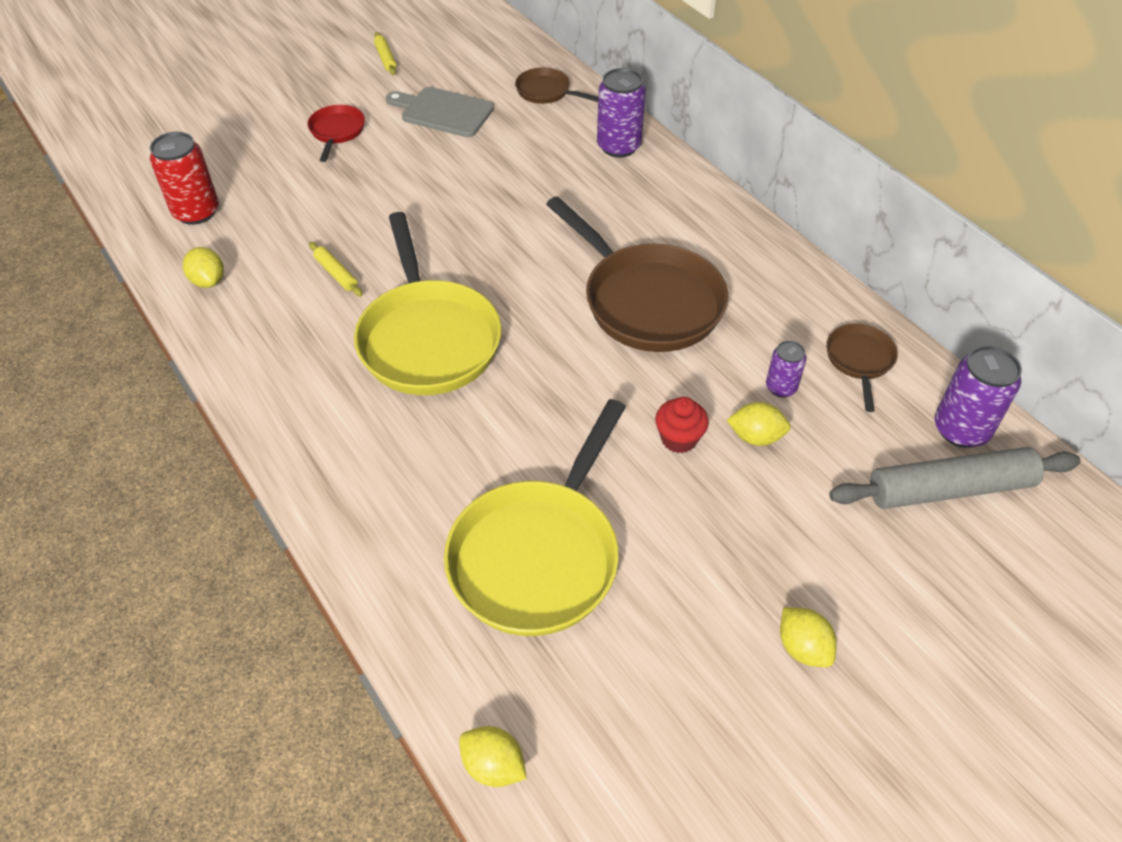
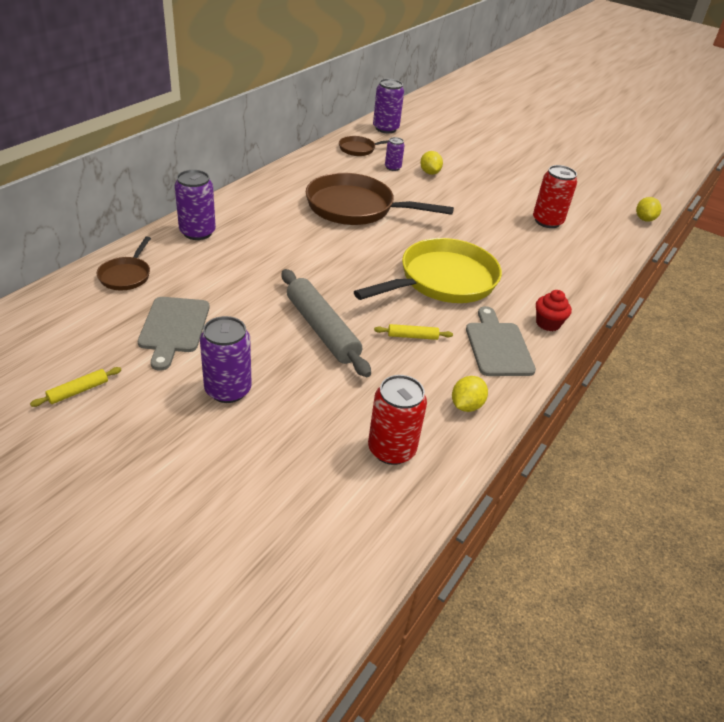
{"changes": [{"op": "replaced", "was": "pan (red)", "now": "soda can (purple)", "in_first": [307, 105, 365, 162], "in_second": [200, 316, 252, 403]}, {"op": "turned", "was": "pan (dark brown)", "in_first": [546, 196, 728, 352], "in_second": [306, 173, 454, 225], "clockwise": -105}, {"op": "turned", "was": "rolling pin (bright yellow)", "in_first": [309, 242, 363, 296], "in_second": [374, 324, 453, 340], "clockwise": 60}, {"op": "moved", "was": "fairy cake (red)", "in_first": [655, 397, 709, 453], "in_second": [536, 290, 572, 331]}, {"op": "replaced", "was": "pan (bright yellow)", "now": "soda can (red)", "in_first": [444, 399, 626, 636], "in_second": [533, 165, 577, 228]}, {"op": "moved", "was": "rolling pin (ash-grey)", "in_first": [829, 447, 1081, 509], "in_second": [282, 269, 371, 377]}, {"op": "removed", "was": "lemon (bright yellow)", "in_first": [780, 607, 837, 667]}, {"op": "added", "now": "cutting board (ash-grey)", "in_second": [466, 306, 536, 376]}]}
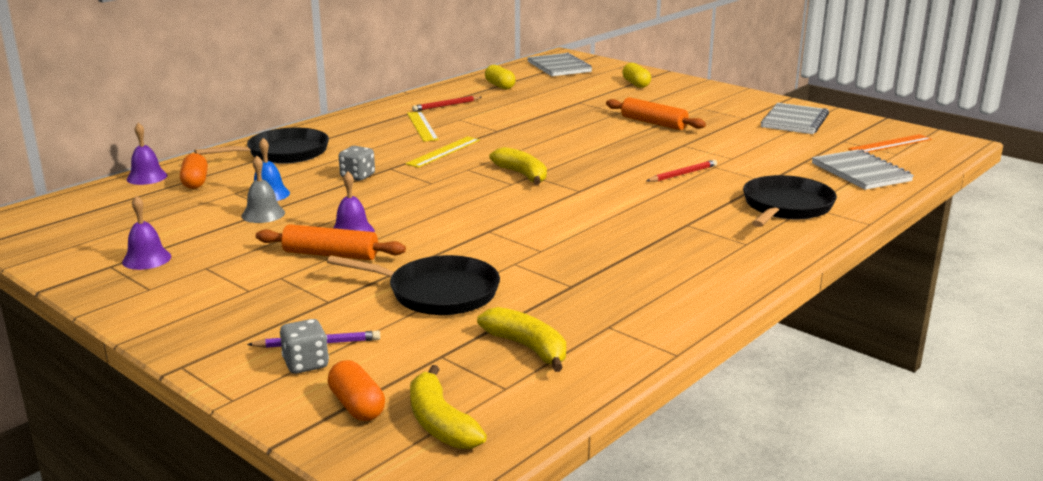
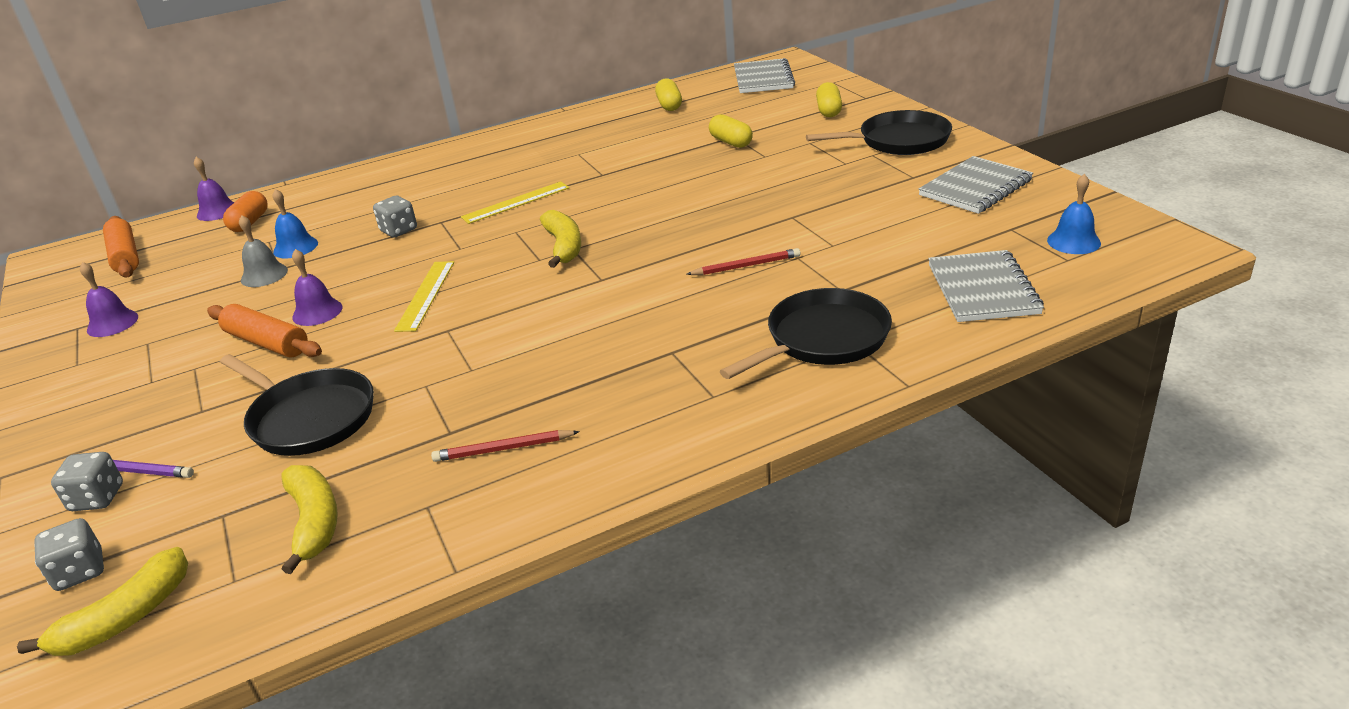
{"changes": [{"op": "moved", "was": "pencil (red)", "in_first": [412, 96, 482, 111], "in_second": [431, 430, 580, 462]}, {"op": "moved", "was": "rolling pin (orange)", "in_first": [606, 97, 706, 130], "in_second": [103, 216, 139, 278]}, {"op": "moved", "was": "ruler (bright yellow)", "in_first": [407, 111, 439, 142], "in_second": [394, 261, 454, 332]}, {"op": "moved", "was": "pan (black)", "in_first": [194, 127, 329, 164], "in_second": [806, 110, 952, 155]}, {"op": "replaced", "was": "ruler (orange)", "now": "hand bell (blue)", "in_first": [848, 134, 932, 152], "in_second": [1047, 174, 1101, 254]}, {"op": "replaced", "was": "pill shape (orange)", "now": "die (ash-grey)", "in_first": [328, 360, 385, 421], "in_second": [34, 518, 104, 591]}, {"op": "turned", "was": "banana fruit (bright yellow)", "in_first": [410, 365, 487, 449], "in_second": [17, 547, 188, 656], "clockwise": -135}, {"op": "added", "now": "pill shape (bright yellow)", "in_second": [709, 114, 753, 148]}]}
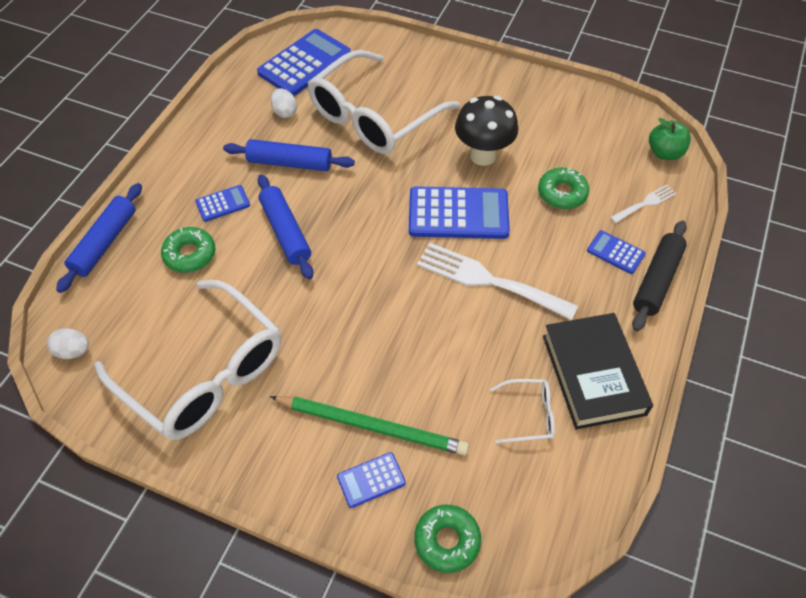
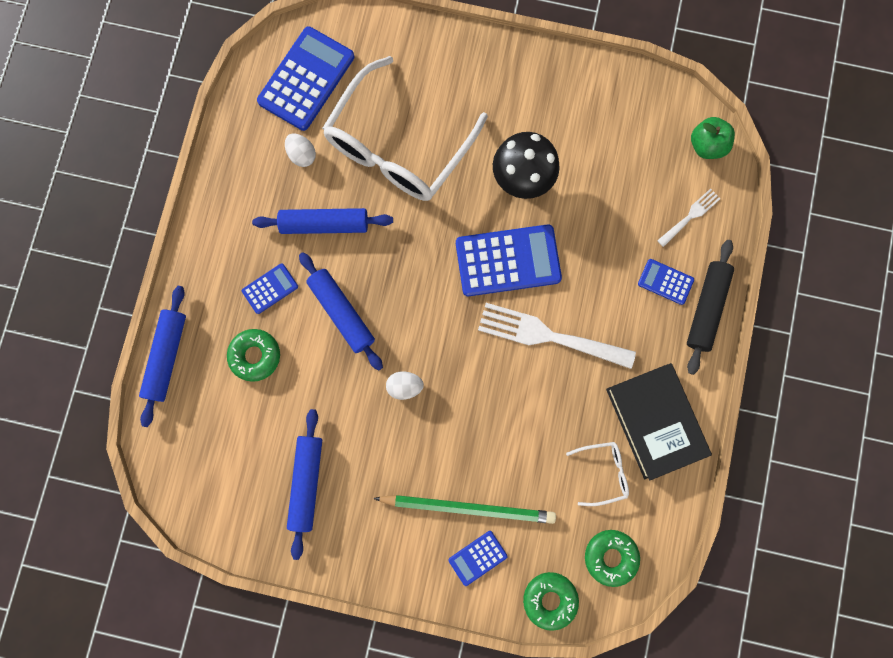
{"changes": [{"op": "moved", "was": "donut (leaf-green)", "in_first": [538, 168, 589, 209], "in_second": [585, 530, 640, 587]}, {"op": "replaced", "was": "glasses (white)", "now": "rolling pin (blue)", "in_first": [94, 280, 281, 440], "in_second": [287, 409, 322, 560]}, {"op": "moved", "was": "egg shape (white)", "in_first": [47, 328, 89, 359], "in_second": [386, 371, 424, 400]}]}
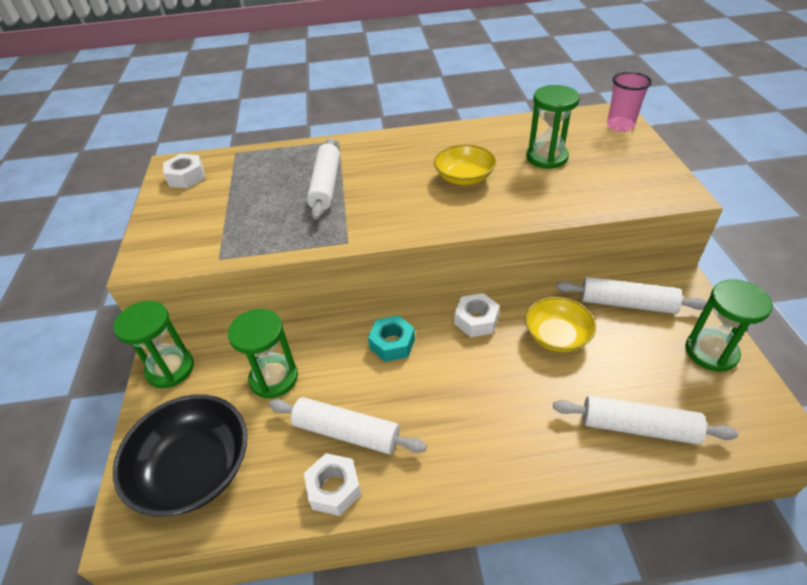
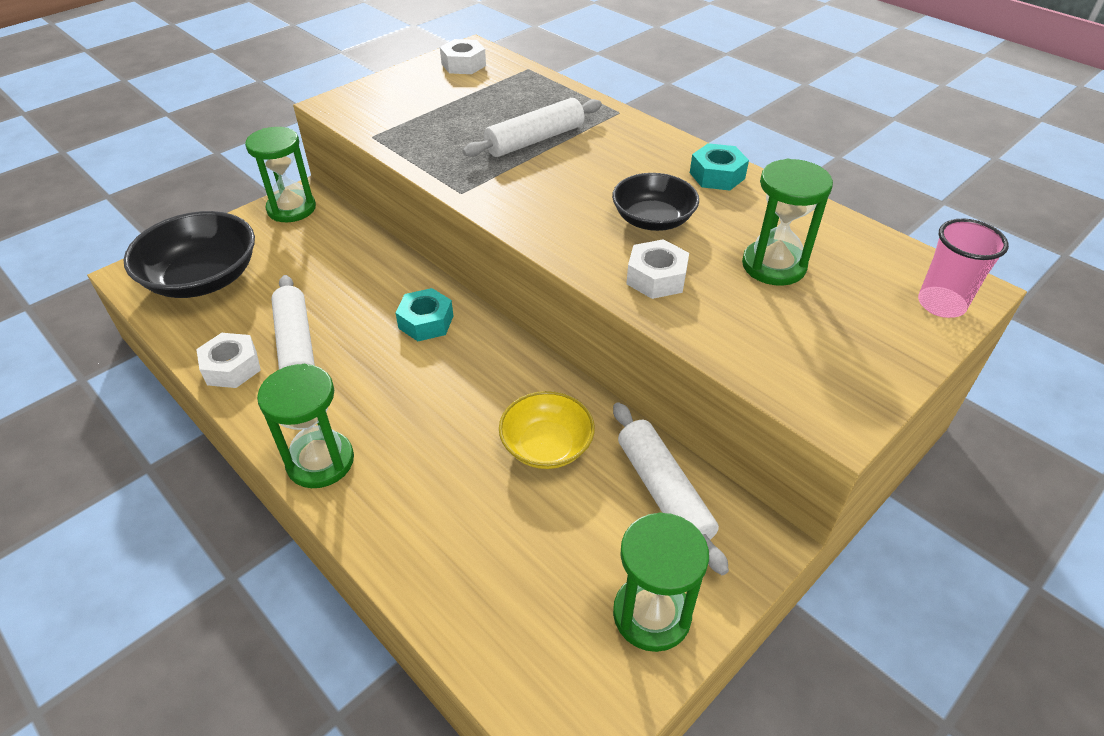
{"changes": [{"op": "recoloured", "was": "bowl (bright yellow)", "now": "bowl (black)", "in_first": [434, 144, 496, 185], "in_second": [612, 173, 699, 231]}, {"op": "moved", "was": "hex nut (white)", "in_first": [454, 293, 500, 337], "in_second": [626, 239, 689, 299]}, {"op": "moved", "was": "sandglass (leaf-green)", "in_first": [228, 309, 298, 398], "in_second": [257, 364, 354, 488]}, {"op": "removed", "was": "rolling pin (white)", "in_first": [553, 395, 738, 445]}, {"op": "added", "now": "hex nut (turquoise)", "in_second": [690, 143, 749, 191]}]}
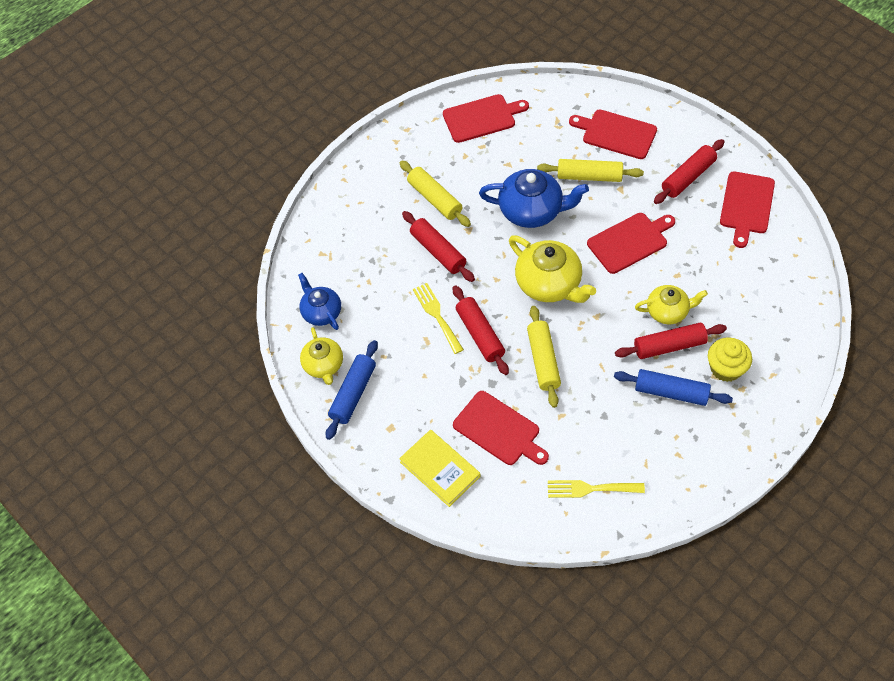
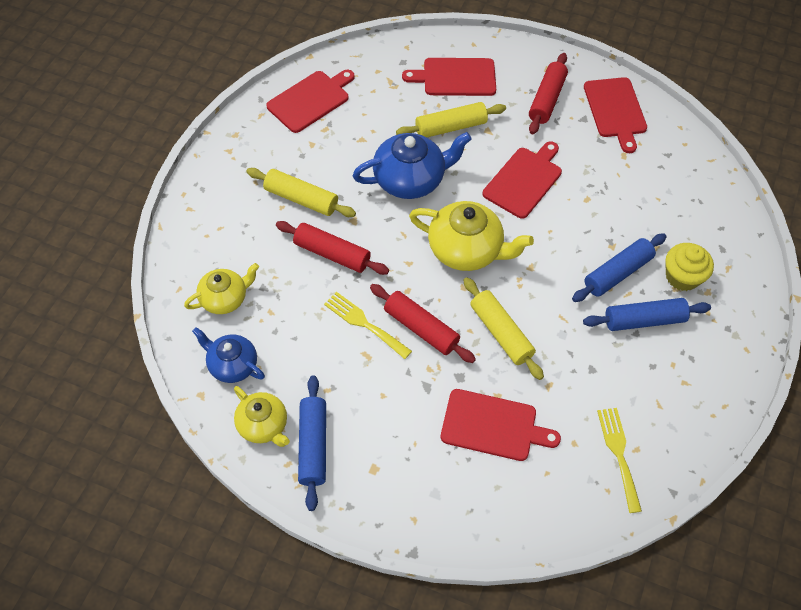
{"changes": [{"op": "moved", "was": "teapot (bright yellow)", "in_first": [635, 285, 708, 324], "in_second": [184, 263, 259, 314]}, {"op": "recoloured", "was": "rolling pin (red)", "now": "rolling pin (blue)", "in_first": [615, 323, 727, 359], "in_second": [572, 233, 667, 302]}, {"op": "removed", "was": "hardcover (bright yellow)", "in_first": [399, 429, 480, 507]}, {"op": "turned", "was": "table fork (bright yellow)", "in_first": [548, 480, 645, 498], "in_second": [597, 408, 642, 513], "clockwise": 105}]}
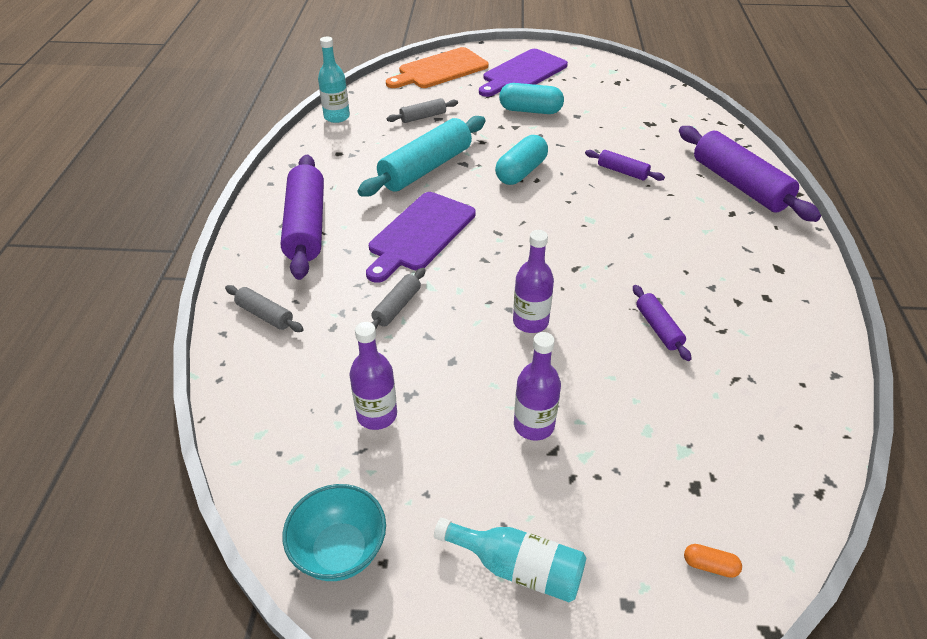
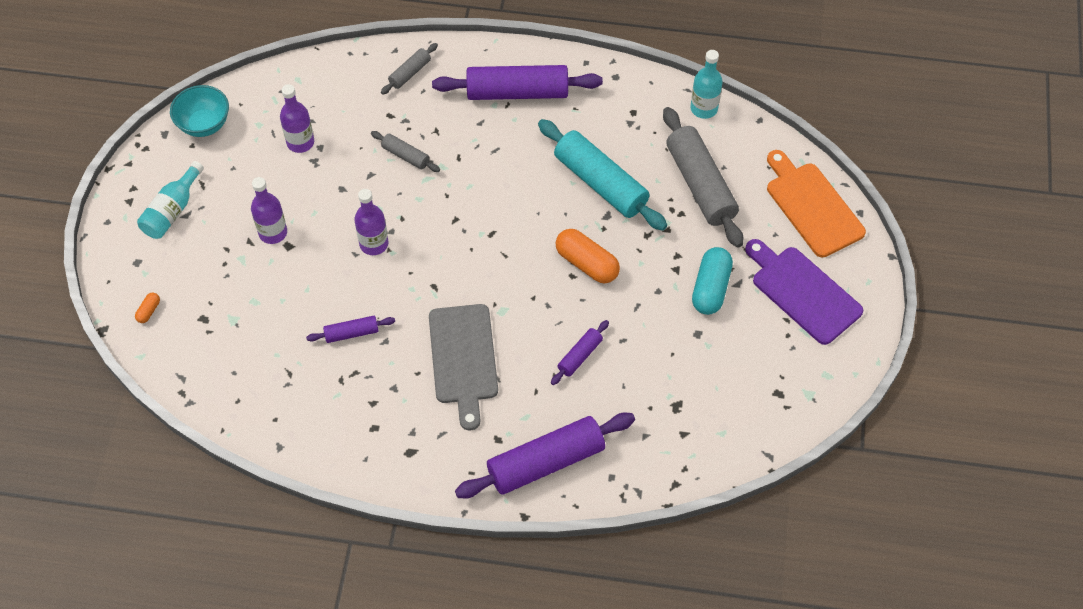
{"changes": [{"op": "resized", "was": "rolling pin (ash-grey)", "in_first": [387, 98, 458, 123], "in_second": [663, 107, 743, 248], "ratio": 2.08}, {"op": "recoloured", "was": "pill shape (turquoise)", "now": "pill shape (orange)", "in_first": [495, 135, 548, 185], "in_second": [556, 229, 620, 283]}, {"op": "removed", "was": "cutting board (purple)", "in_first": [366, 192, 476, 283]}, {"op": "added", "now": "cutting board (ash-grey)", "in_second": [429, 304, 498, 431]}]}
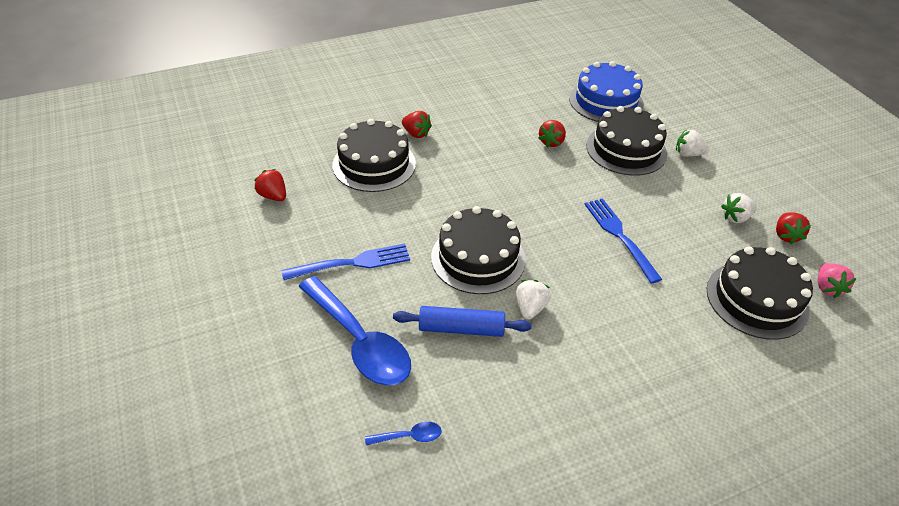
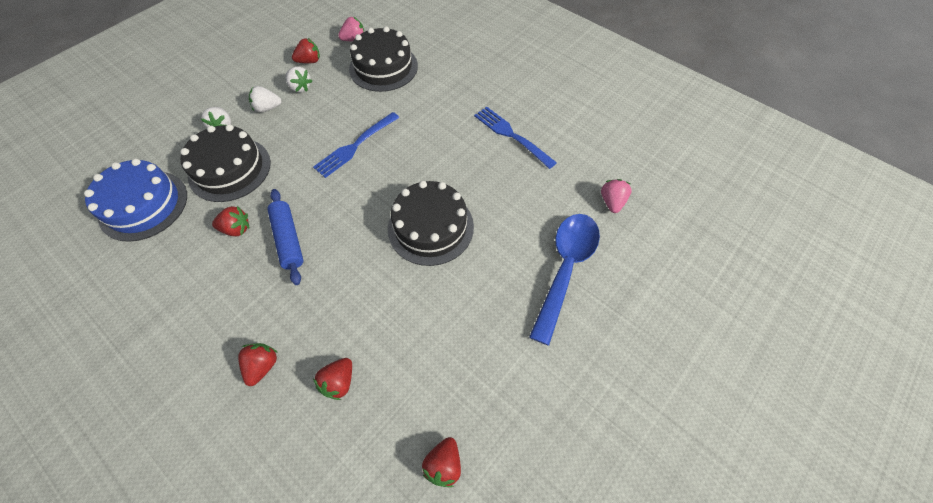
{"changes": [{"op": "replaced", "was": "layer cake (black)", "now": "berry (red)", "in_first": [333, 119, 416, 192], "in_second": [313, 358, 352, 400]}, {"op": "moved", "was": "table fork (blue)", "in_first": [281, 244, 410, 280], "in_second": [474, 107, 557, 169]}, {"op": "moved", "was": "berry (white)", "in_first": [516, 280, 551, 320], "in_second": [249, 86, 282, 112]}, {"op": "moved", "was": "rolling pin (blue)", "in_first": [393, 306, 532, 337], "in_second": [267, 189, 304, 285]}, {"op": "replaced", "was": "spoon (blue)", "now": "berry (pink)", "in_first": [365, 422, 442, 445], "in_second": [601, 179, 632, 213]}]}
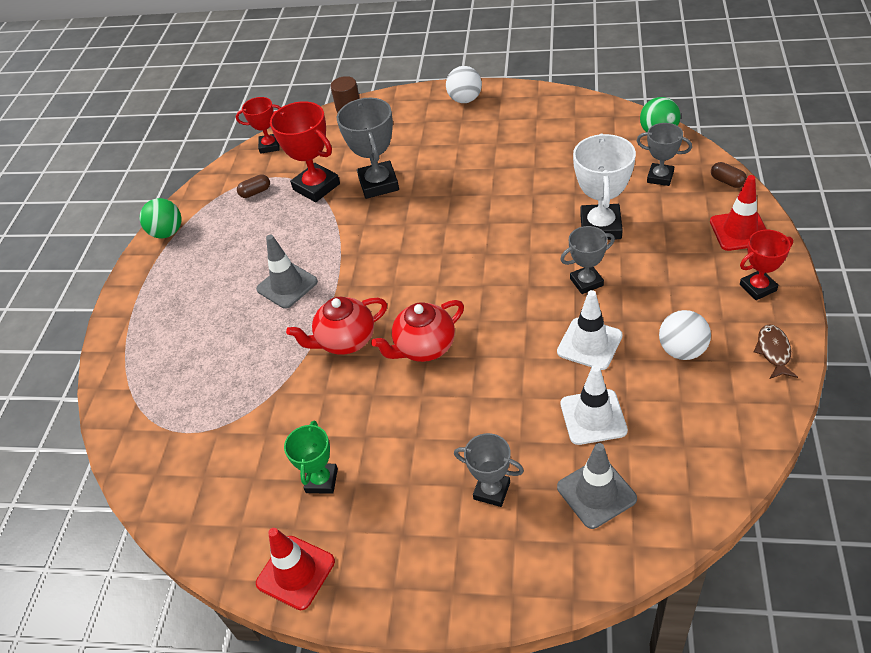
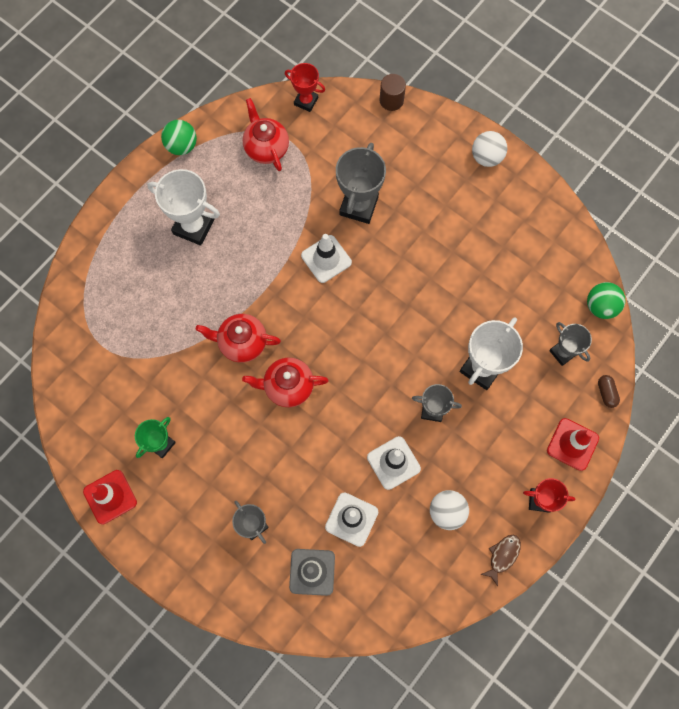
{"changes": [{"op": "removed", "was": "award cup (red)", "in_first": [270, 101, 340, 202]}, {"op": "replaced", "was": "pill shape (dark brown)", "now": "teapot (red)", "in_first": [237, 174, 270, 198], "in_second": [243, 98, 289, 171]}, {"op": "removed", "was": "road cone (ash-grey)", "in_first": [256, 235, 318, 309]}, {"op": "added", "now": "award cup (white)", "in_second": [147, 169, 220, 246]}, {"op": "added", "now": "road cone (white)", "in_second": [301, 234, 352, 283]}]}
